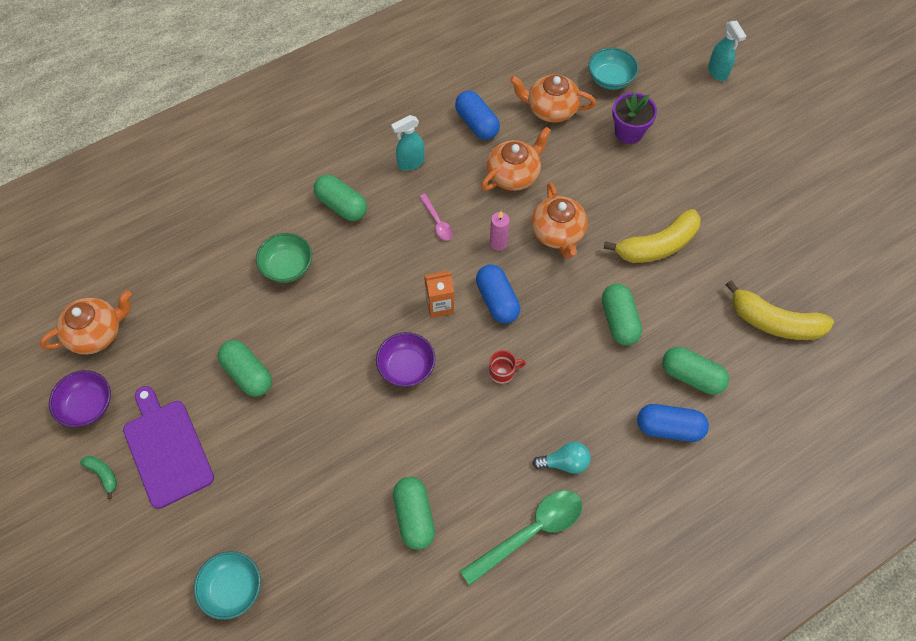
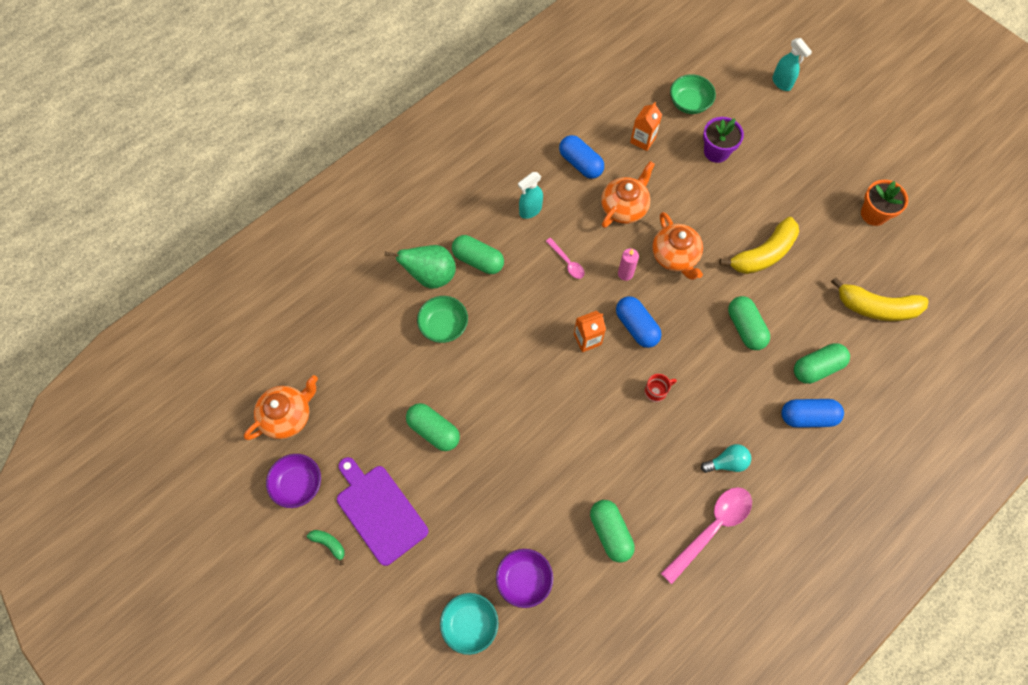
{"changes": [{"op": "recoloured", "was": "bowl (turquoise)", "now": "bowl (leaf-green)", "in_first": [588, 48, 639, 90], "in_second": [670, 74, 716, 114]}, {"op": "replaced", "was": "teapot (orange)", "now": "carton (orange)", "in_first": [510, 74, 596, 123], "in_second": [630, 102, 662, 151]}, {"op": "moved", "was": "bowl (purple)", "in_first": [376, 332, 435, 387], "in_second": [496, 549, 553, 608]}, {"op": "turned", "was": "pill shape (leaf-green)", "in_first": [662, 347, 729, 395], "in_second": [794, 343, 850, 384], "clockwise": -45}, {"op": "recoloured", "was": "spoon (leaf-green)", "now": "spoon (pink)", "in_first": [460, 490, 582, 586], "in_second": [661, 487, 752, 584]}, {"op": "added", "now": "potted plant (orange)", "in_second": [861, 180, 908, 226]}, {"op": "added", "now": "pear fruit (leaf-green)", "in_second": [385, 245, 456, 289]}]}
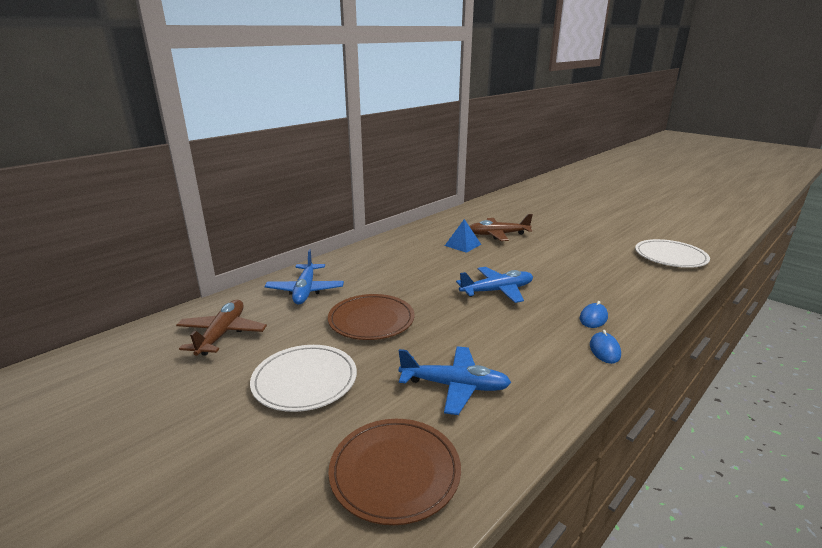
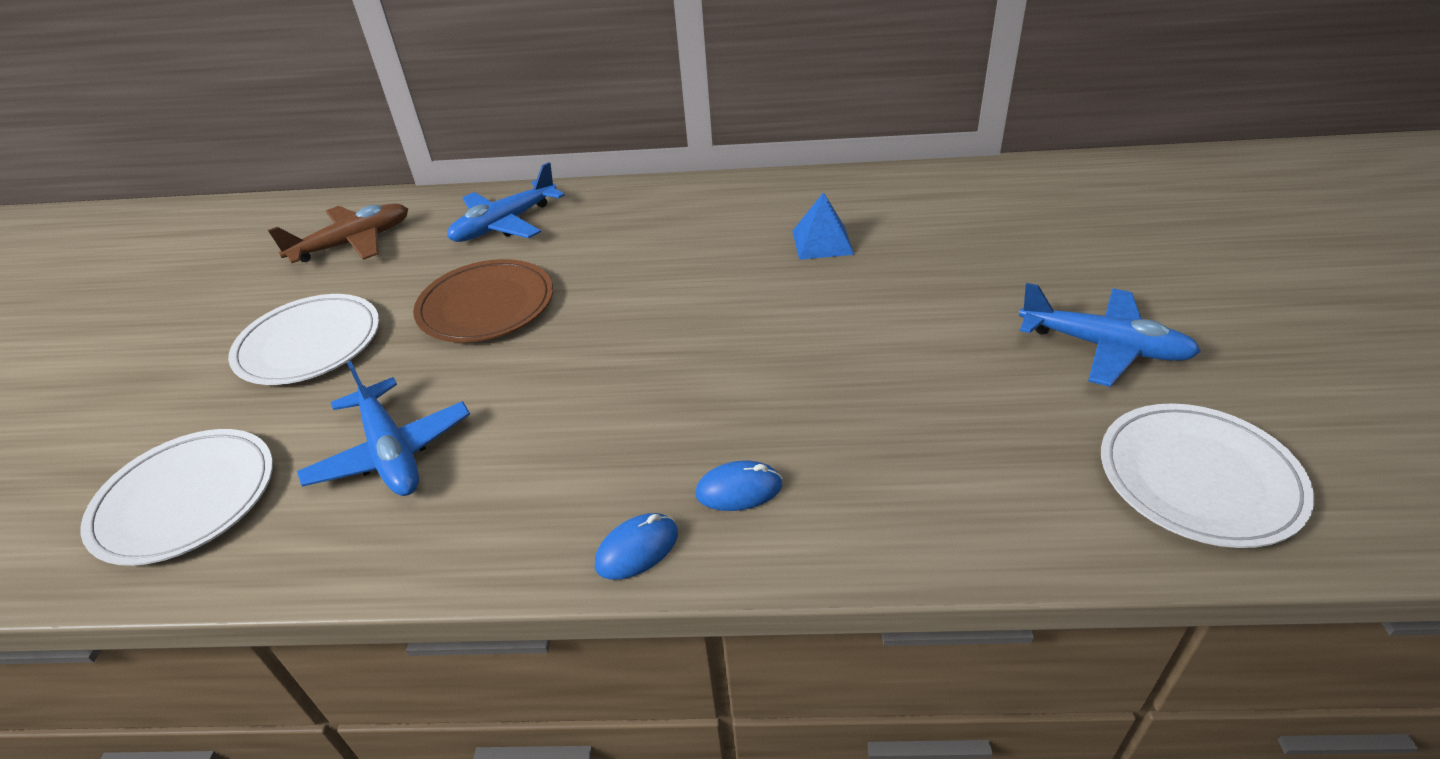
{"changes": [{"op": "removed", "was": "aeroplane (dark brown)", "in_first": [469, 214, 533, 241]}, {"op": "moved", "was": "aeroplane (blue)", "in_first": [456, 267, 533, 303], "in_second": [1019, 283, 1201, 387]}, {"op": "recoloured", "was": "dinner plate (dark brown)", "now": "dinner plate (white)", "in_first": [328, 419, 461, 525], "in_second": [81, 429, 273, 566]}]}
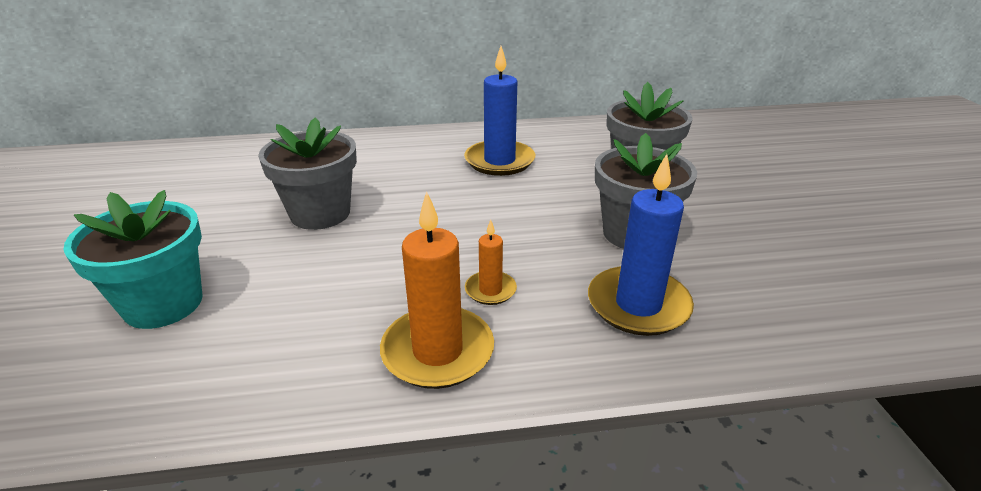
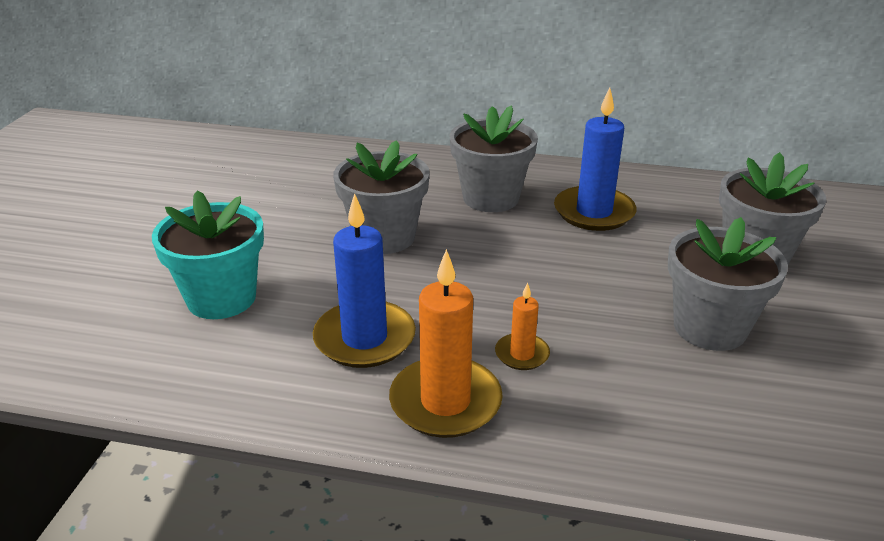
{"changes": [{"op": "moved", "was": "candle (blue)", "in_first": [588, 154, 694, 336], "in_second": [313, 193, 416, 368]}, {"op": "added", "now": "potted plant (ash-grey)", "in_second": [449, 105, 538, 212]}]}
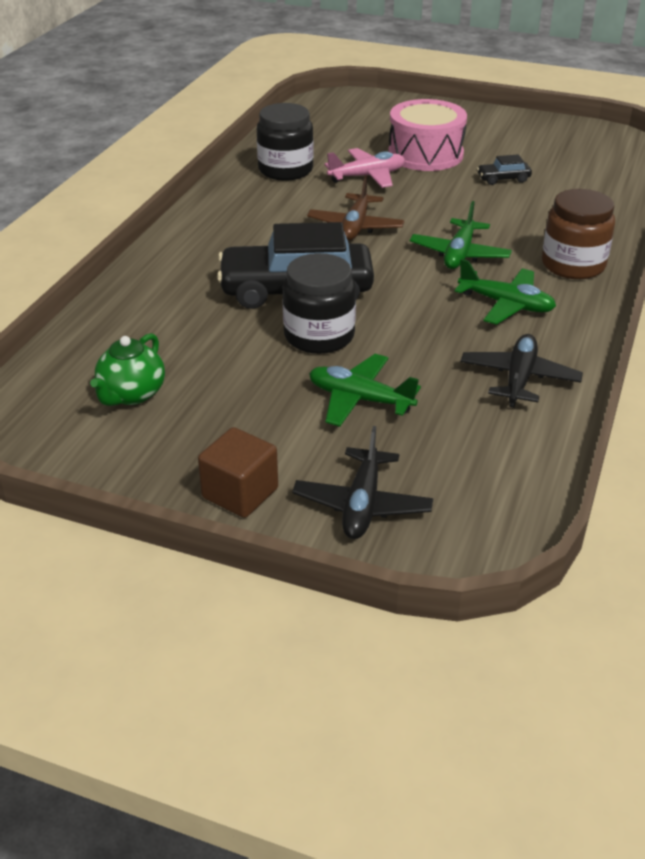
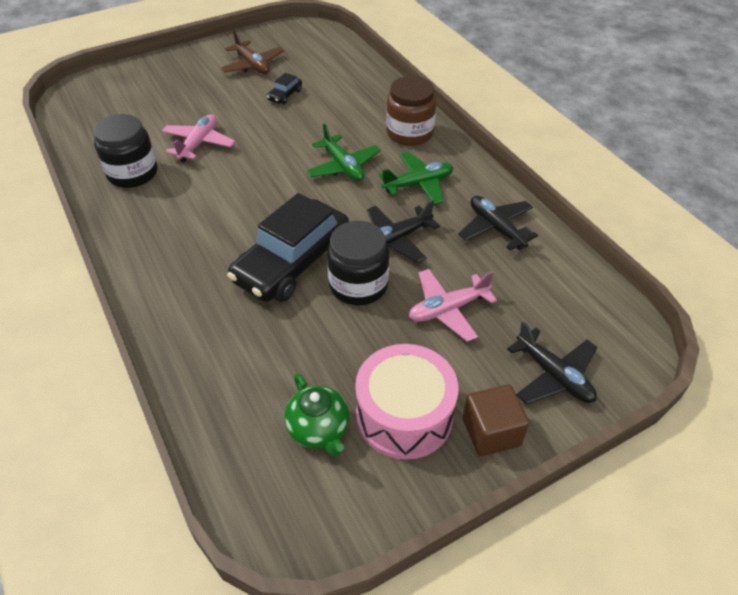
{"changes": [{"op": "moved", "was": "toy drum (pink)", "in_first": [388, 99, 467, 171], "in_second": [355, 344, 458, 460]}, {"op": "moved", "was": "aeroplane (dark brown)", "in_first": [307, 175, 405, 241], "in_second": [220, 30, 284, 74]}, {"op": "recoloured", "was": "aeroplane (leaf-green)", "now": "aeroplane (pink)", "in_first": [309, 354, 421, 427], "in_second": [409, 269, 497, 342]}, {"op": "added", "now": "aeroplane (black)", "in_second": [367, 200, 440, 263]}]}
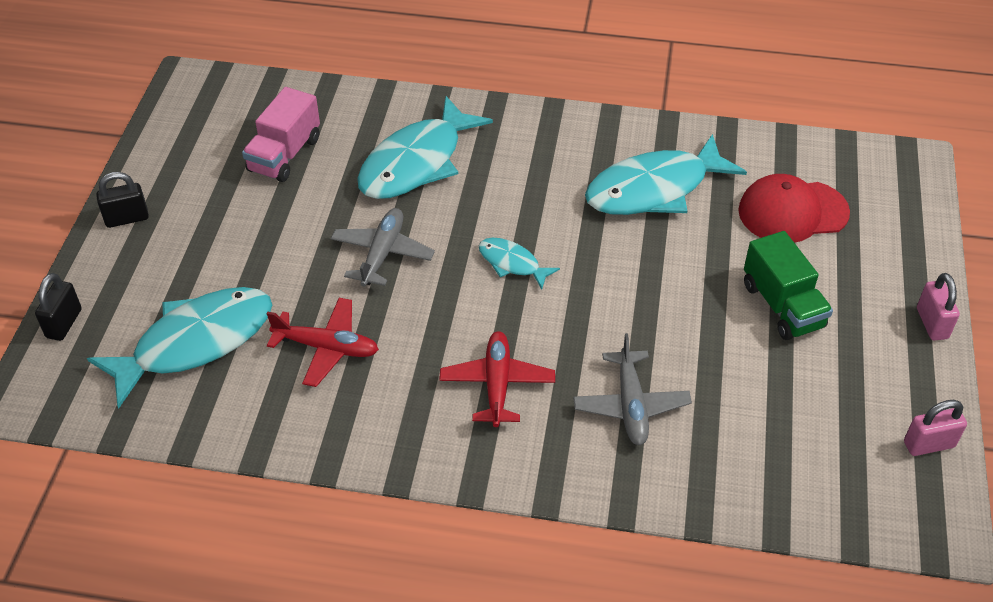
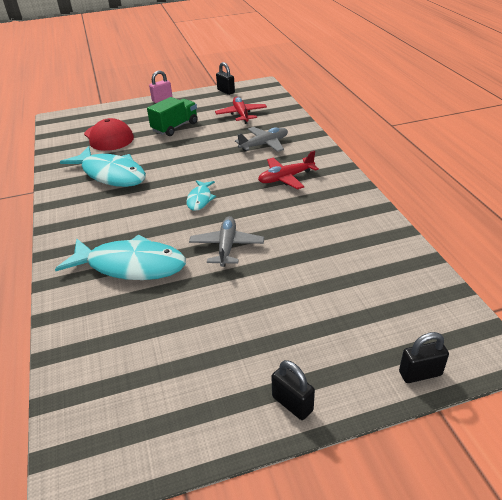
{"changes": [{"op": "removed", "was": "truck (pink)", "in_first": [242, 87, 320, 182]}, {"op": "turned", "was": "aeroplane (ash-grey)", "in_first": [331, 208, 435, 287], "in_second": [189, 216, 264, 267], "clockwise": 105}, {"op": "removed", "was": "toy fish (turquoise)", "in_first": [87, 287, 272, 409]}, {"op": "moved", "was": "aeroplane (red)", "in_first": [266, 298, 379, 387], "in_second": [215, 97, 267, 124]}, {"op": "recoloured", "was": "small lock (pink)", "now": "small lock (black)", "in_first": [904, 400, 967, 456], "in_second": [216, 62, 235, 95]}]}
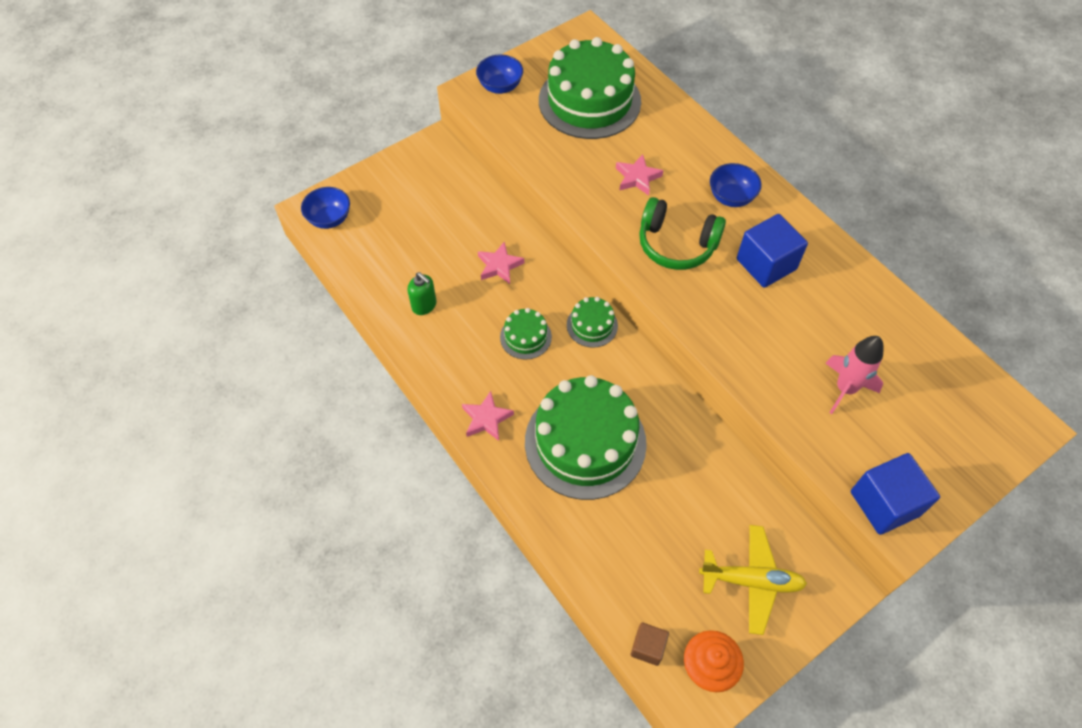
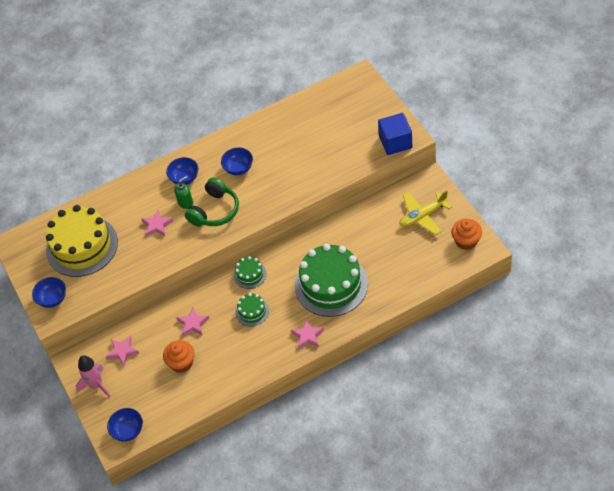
{"changes": [{"op": "recoloured", "was": "layer cake (leaf-green)", "now": "layer cake (bright yellow)", "in_first": [539, 37, 641, 139], "in_second": [46, 205, 118, 277]}, {"op": "replaced", "was": "block (blue)", "now": "bowl (blue)", "in_first": [737, 214, 808, 288], "in_second": [221, 147, 253, 175]}, {"op": "moved", "was": "soap dispenser (leaf-green)", "in_first": [408, 272, 437, 315], "in_second": [174, 176, 193, 209]}, {"op": "moved", "was": "spaceship (pink)", "in_first": [825, 336, 884, 414], "in_second": [76, 355, 111, 398]}, {"op": "turned", "was": "aeroplane (bright yellow)", "in_first": [699, 525, 807, 635], "in_second": [400, 191, 452, 235], "clockwise": -135}, {"op": "removed", "was": "block (dark brown)", "in_first": [631, 622, 669, 666]}, {"op": "added", "now": "five-pointed star (pink)", "in_second": [106, 336, 139, 366]}, {"op": "added", "now": "fairy cake (orange)", "in_second": [163, 340, 195, 373]}]}
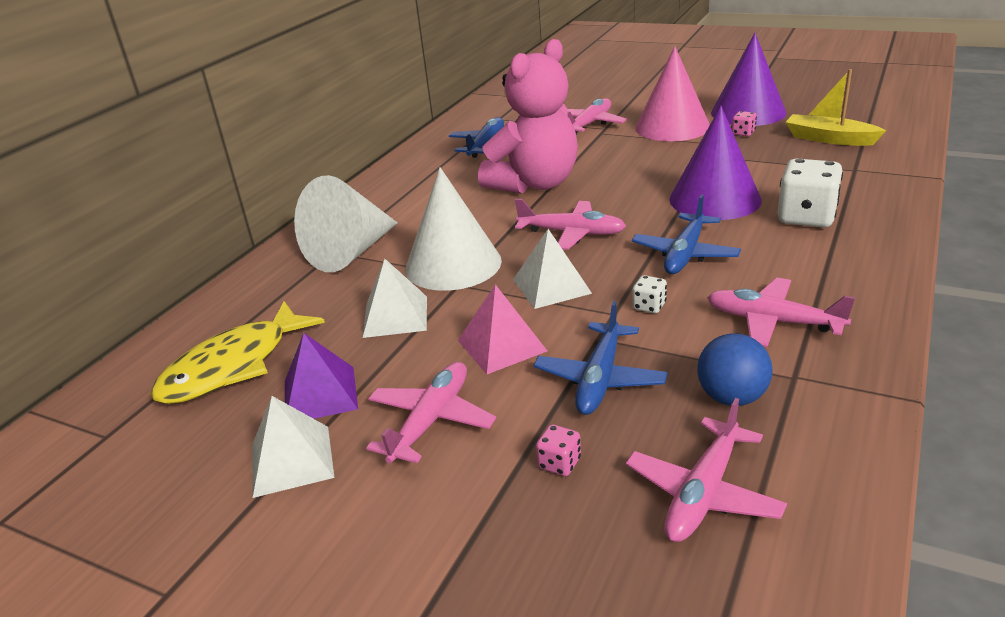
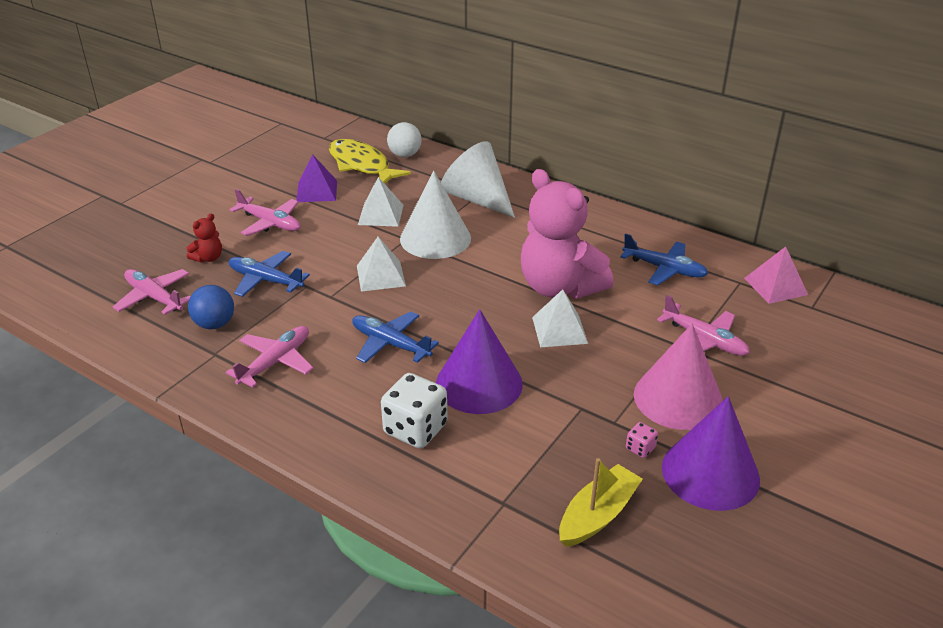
{"changes": [{"op": "removed", "was": "aeroplane (pink)", "in_first": [515, 199, 626, 250]}, {"op": "removed", "was": "die (white)", "in_first": [633, 275, 667, 314]}, {"op": "moved", "was": "pyramid (pink)", "in_first": [458, 284, 547, 374], "in_second": [744, 247, 808, 304]}, {"op": "moved", "was": "pyramid (white)", "in_first": [252, 396, 335, 498], "in_second": [532, 289, 588, 347]}, {"op": "replaced", "was": "die (pink)", "now": "teddy bear (red)", "in_first": [536, 424, 581, 476], "in_second": [187, 213, 222, 263]}, {"op": "added", "now": "sphere (white)", "in_second": [387, 122, 421, 157]}]}
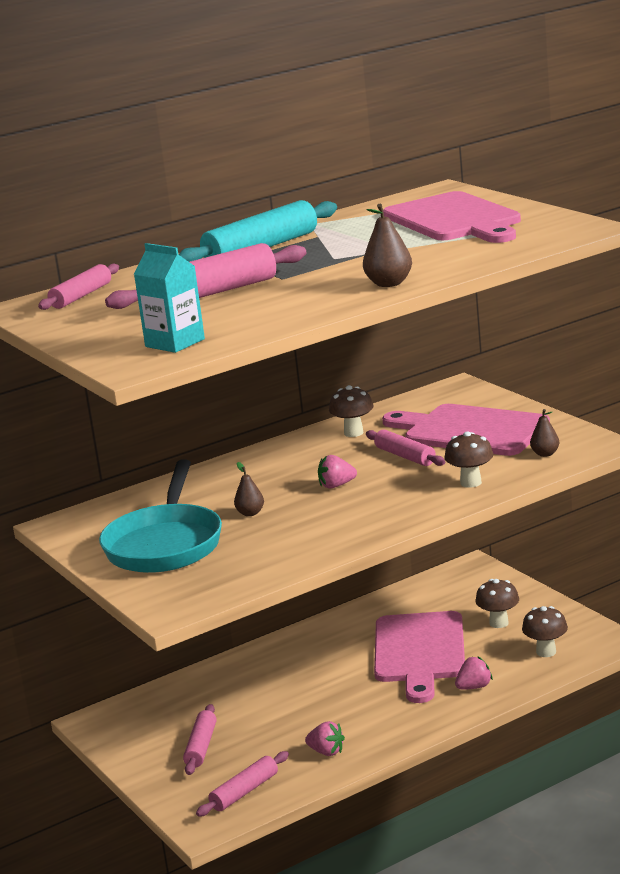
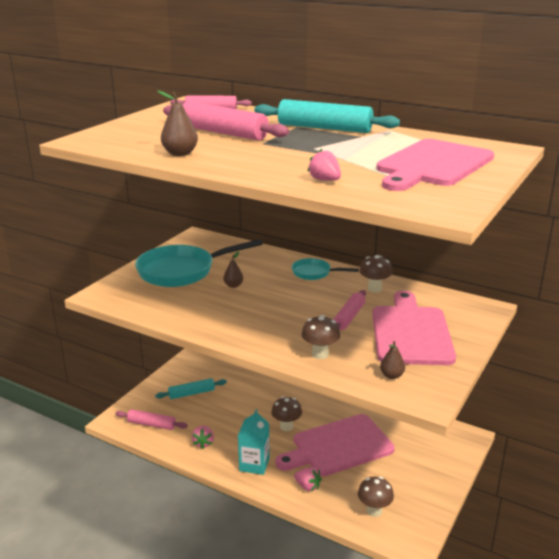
{"changes": [{"op": "moved", "was": "pear fruit (dark brown)", "in_first": [363, 203, 412, 287], "in_second": [157, 90, 198, 156]}, {"op": "moved", "was": "carton (turquoise)", "in_first": [134, 243, 205, 353], "in_second": [238, 409, 270, 475]}, {"op": "moved", "was": "berry (pink)", "in_first": [318, 455, 357, 489], "in_second": [307, 149, 341, 181]}, {"op": "moved", "was": "toadstool (dark brown)", "in_first": [475, 579, 519, 628], "in_second": [271, 396, 302, 431]}, {"op": "recoloured", "was": "rolling pin (pink)", "now": "rolling pin (turquoise)", "in_first": [183, 704, 217, 775], "in_second": [155, 378, 227, 399]}, {"op": "added", "now": "pan (turquoise)", "in_second": [292, 258, 359, 280]}]}
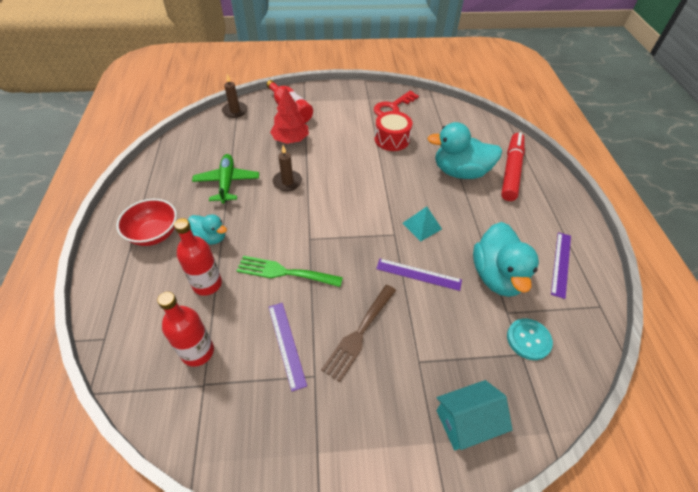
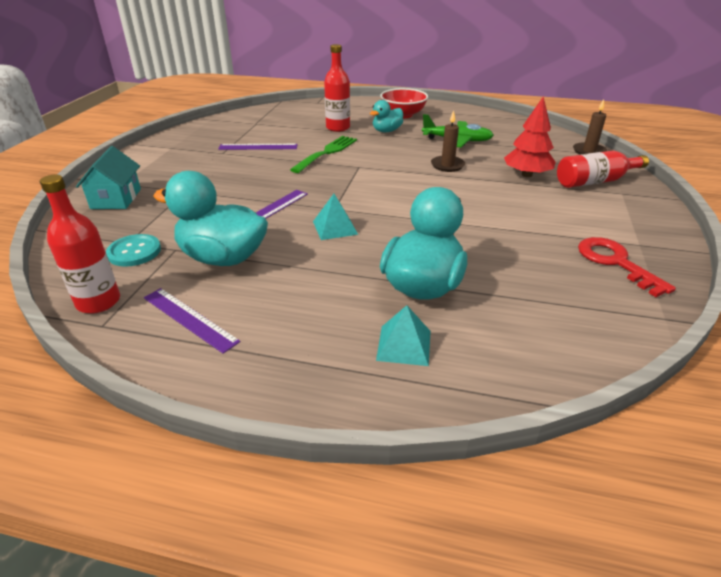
{"changes": [{"op": "removed", "was": "toy drum (red)", "in_first": [375, 111, 412, 151]}, {"op": "replaced", "was": "marker (red)", "now": "pyramid (turquoise)", "in_first": [501, 133, 525, 201], "in_second": [376, 305, 431, 366]}, {"op": "removed", "was": "table fork (dark brown)", "in_first": [321, 285, 396, 382]}, {"op": "moved", "was": "flask (red)", "in_first": [157, 292, 214, 367], "in_second": [40, 174, 120, 314]}]}
